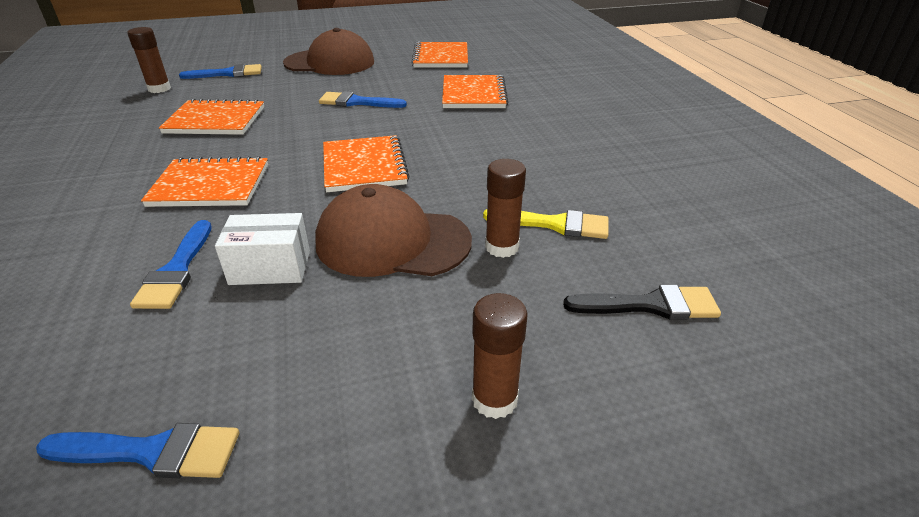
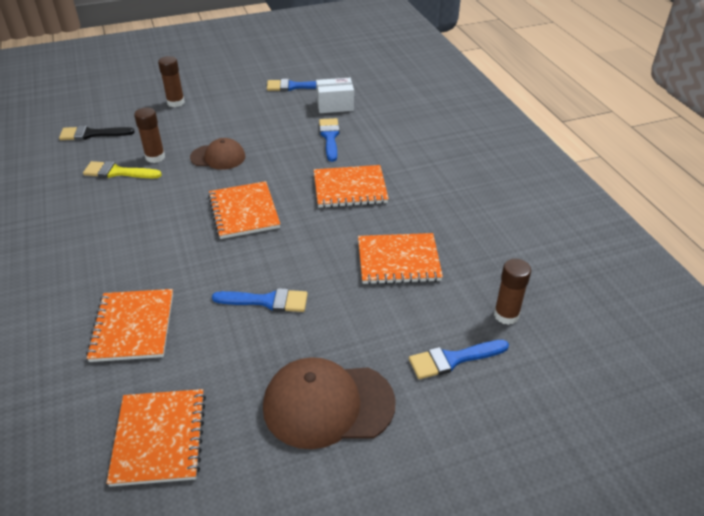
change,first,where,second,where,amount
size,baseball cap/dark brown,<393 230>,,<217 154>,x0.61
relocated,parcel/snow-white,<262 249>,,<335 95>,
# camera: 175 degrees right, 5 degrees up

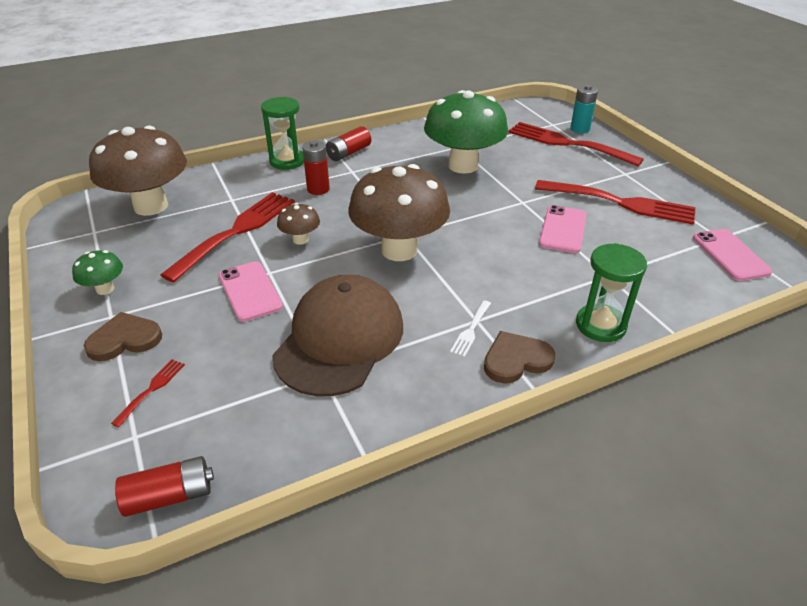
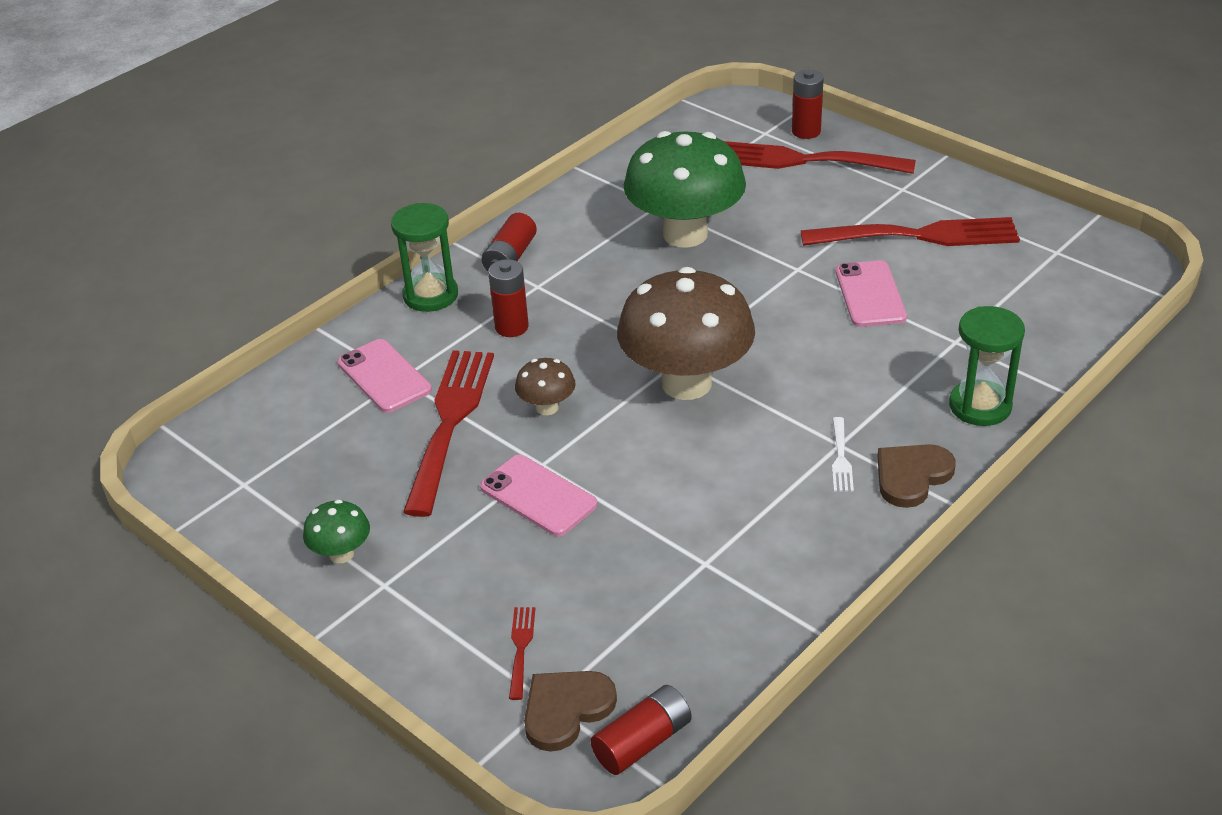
change,first,where,second,where,amount
relocated,mobile phone/rose-pink,<732 255>,,<384 376>,
relocated,heart shape/dark brown,<123 336>,,<570 711>,
colour,battery/turquoise,<584 109>,battery/red,<808 104>,
missing,fungus/dark brown,<138 171>,,,
missing,baseball cap/dark brown,<337 335>,,,
# camera: 20 degrees left, 0 degrees up

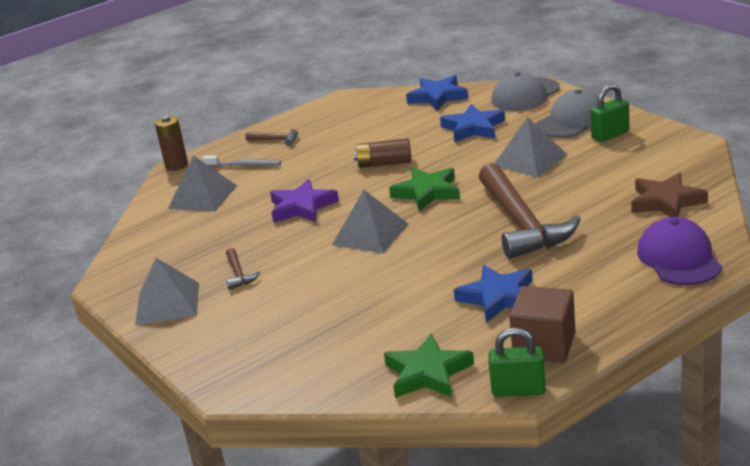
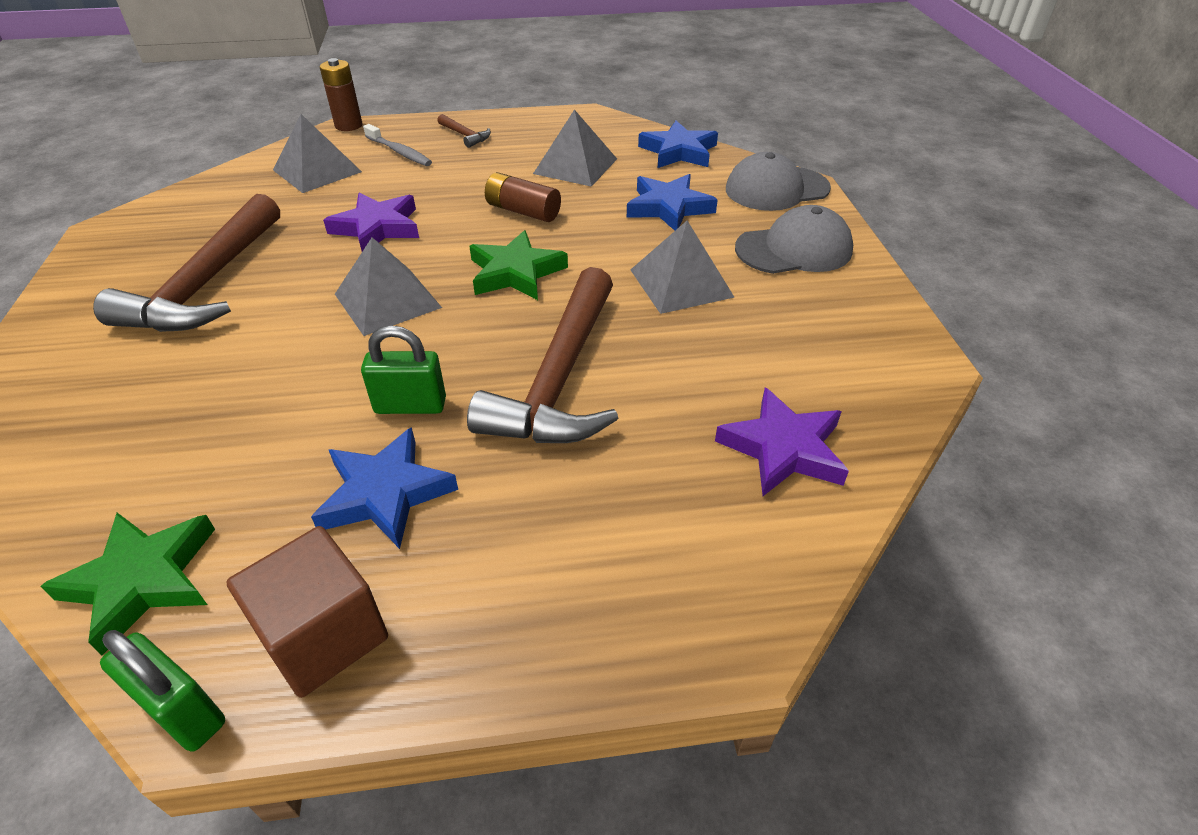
change,first,where,second,where,amount
size,claw hammer/dark brown,<243 269>,,<186 263>,x2.45
relocated,small lock/emerald,<610 113>,,<403 370>,
relocated,solid pyramid/gray,<167 291>,,<575 148>,
colour,star shape/dark brown,<669 195>,star shape/royal purple,<782 441>,
missing,baseball cap/royal purple,<679 251>,,,
# camera: 25 degrees right, 15 degrees up

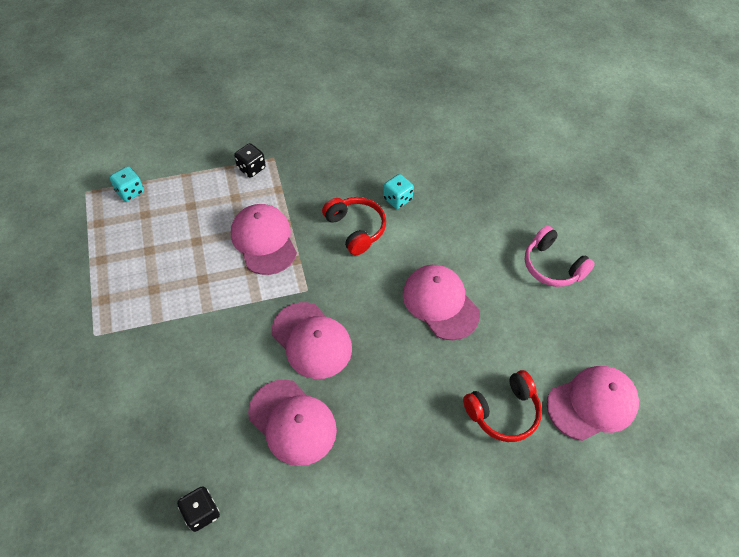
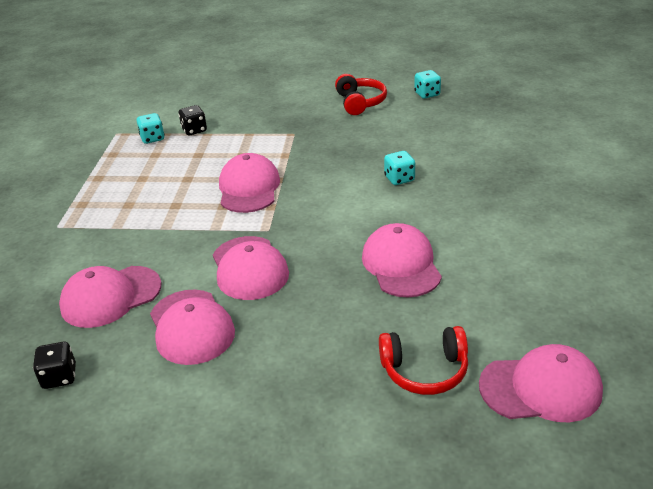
change,first,where,second,where,amount
appeared,,,baseball cap/rose-pink,<110 297>,
relocated,die/ebony,<250 160>,,<192 120>,
relocated,headset/red,<354 226>,,<361 94>,
appeared,,,die/turquoise,<427 84>,
missing,headset/rose-pink,<560 256>,,,
# camera: 25 degrees right, 20 degrees down

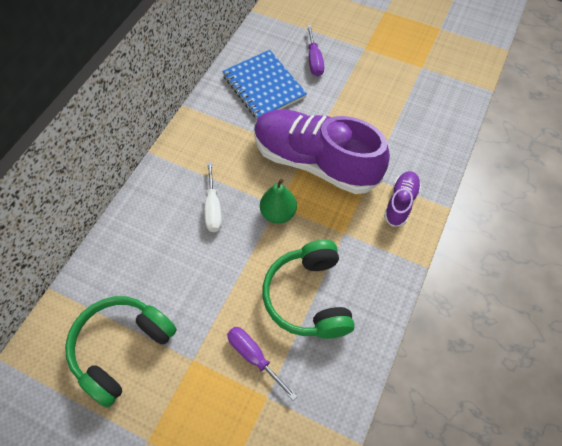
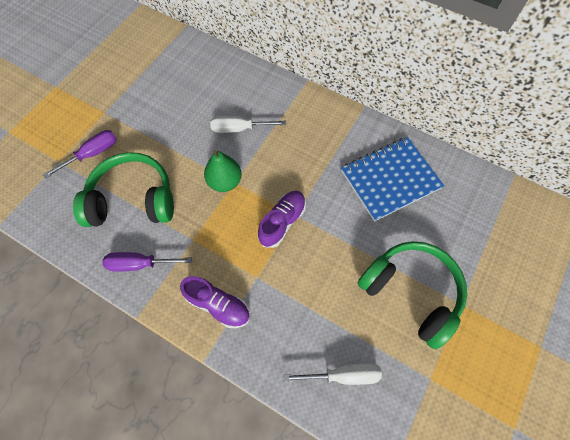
change,first,where,second,where,amount
relocated,screwdriver/royal purple,<315 50>,,<147 262>,
size,lace-up shoe/royal purple,<322 151>,,<282 219>,x0.45
appeared,,,screwdriver/snow-white,<333 374>,
relocated,headset/emerald,<121 352>,,<412 295>,
# camera: 95 degrees right, 5 degrees up

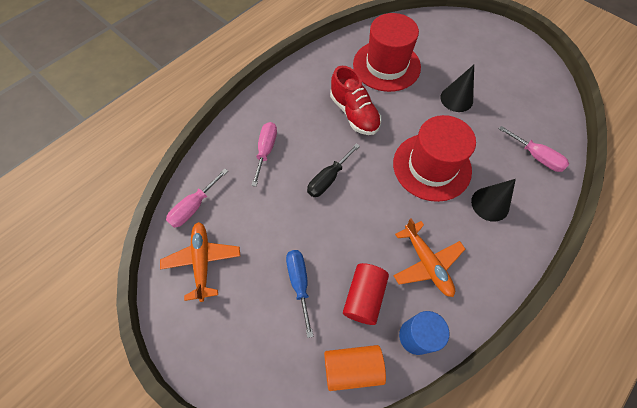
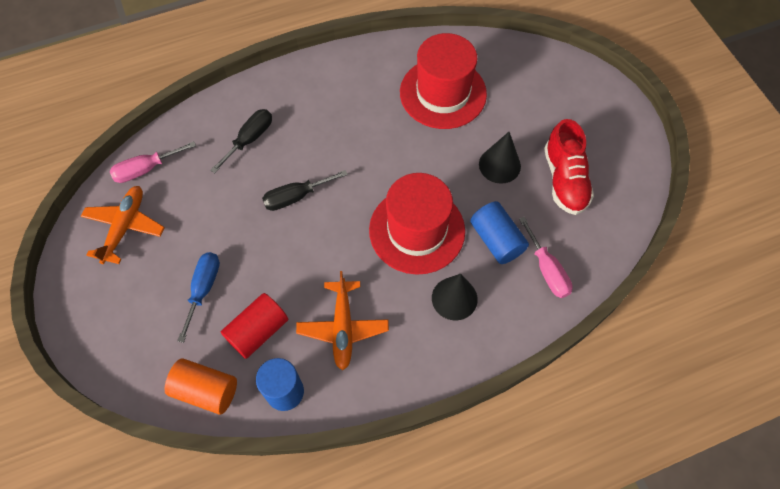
change,first,where,second,where,amount
colour,screwdriver/rose-pink,<264 154>,screwdriver/ebony,<241 141>,
appeared,,,cylinder/cobalt,<499 232>,
relocated,lace-up shoe/red,<355 100>,,<569 167>,
# camera: 25 degrees right, 0 degrees up

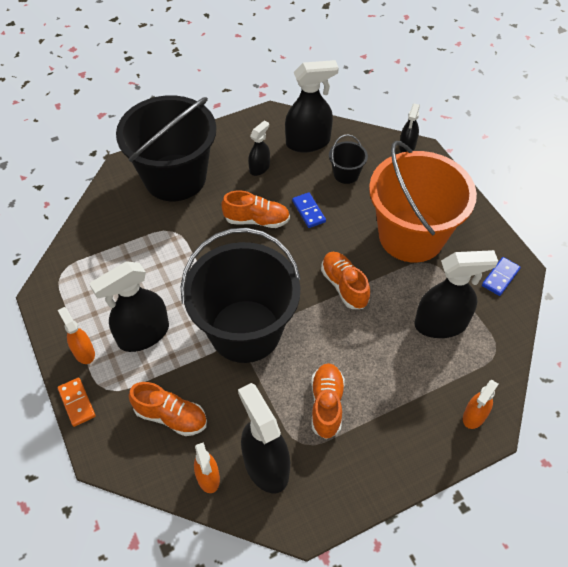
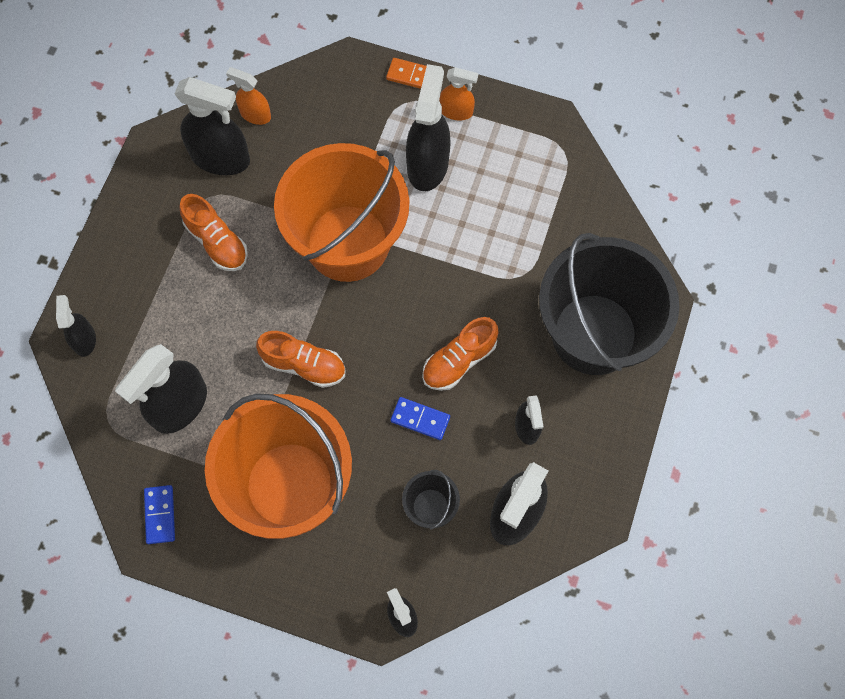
change,first,where,second,where,amount
colour,sprayer/bright orange,<481 404>,sprayer/ebony,<76 326>,
colour,pail/ebony,<241 295>,pail/bright orange,<341 212>,
missing,lace-up shoe/bright orange,<168 409>,,,
# camera: 135 degrees right, 15 degrees up

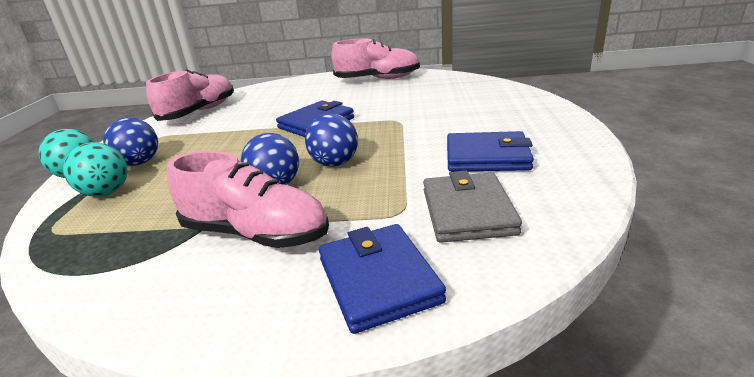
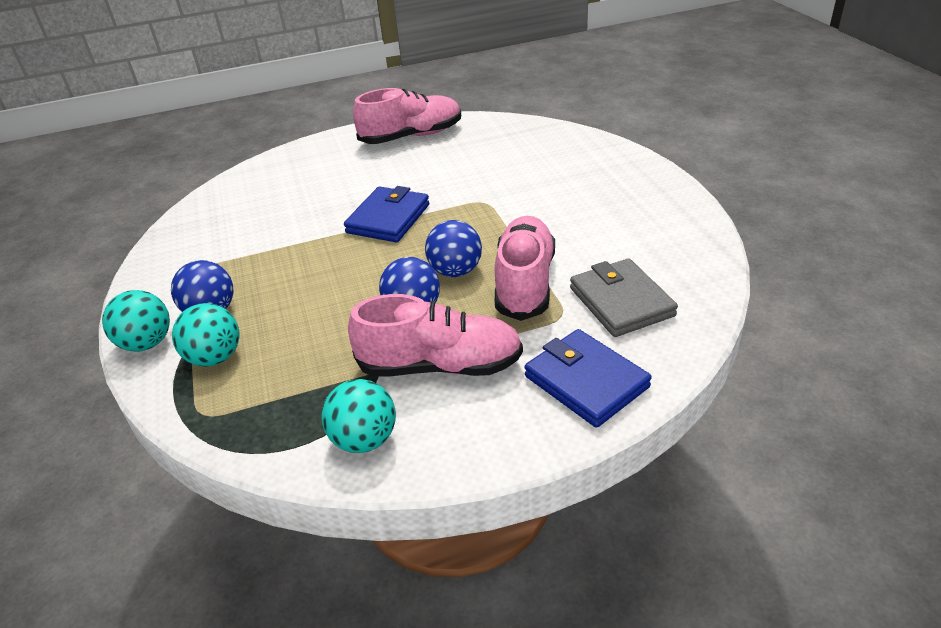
change,first,where,second,where,amount
appeared,,,sphere/turquoise,<358 416>,
relocated,lace-up shoe/rose-pink,<190 95>,,<525 268>,
missing,card wallet/cobalt,<490 151>,,,
# camera: 20 degrees left, 10 degrees up

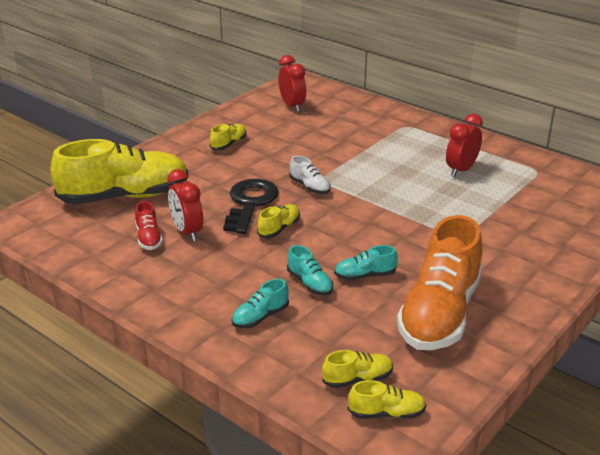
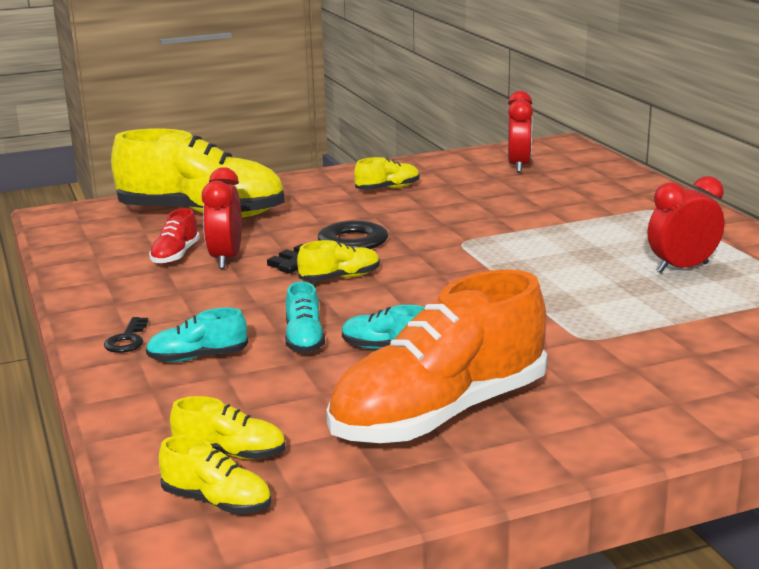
change,first,where,second,where,amount
appeared,,,door key/ebony,<126 335>,
missing,lace-up shoe/snow-white,<310 175>,,,
# camera: 30 degrees right, 10 degrees down

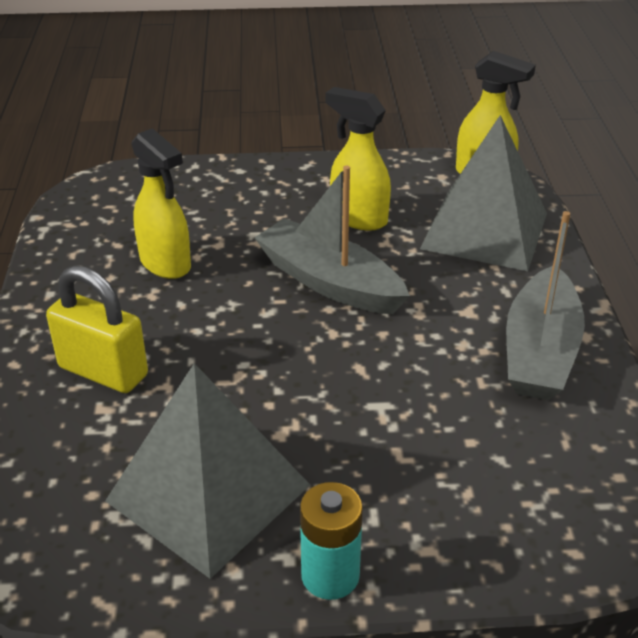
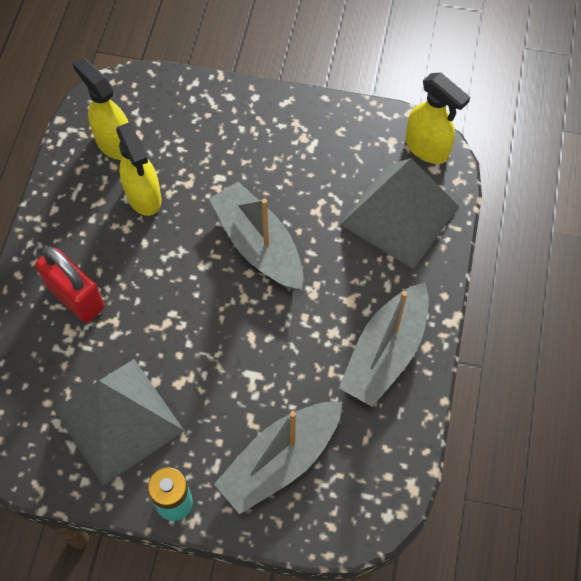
change,first,where,second,where,amount
colour,small lock/yellow,<97 329>,small lock/red,<70 285>,
relocated,sprayer/yellow,<358 158>,,<101 108>,
appeared,,,boat/gray,<278 458>,
# camera: 15 degrees right, 25 degrees up

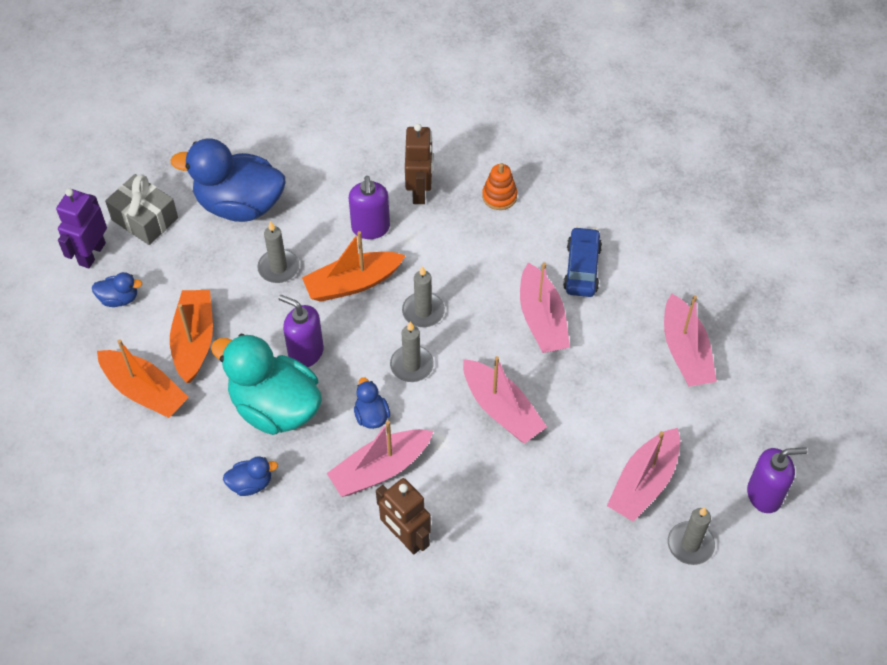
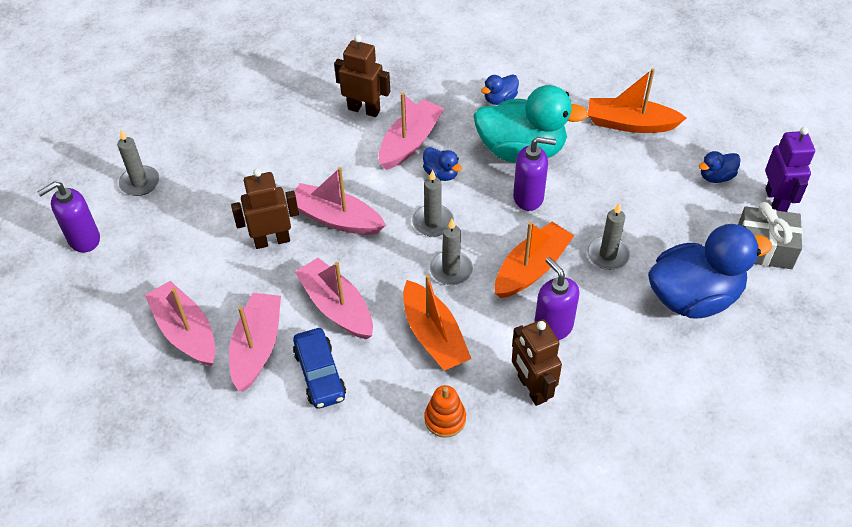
change,first,where,second,where,amount
relocated,boat/rose-pink,<643 475>,,<255 342>,
appeared,,,robot figure/dark brown,<265 208>,
relocated,boat/bright orange,<191 336>,,<437 323>,
# camera: 155 degrees right, 5 degrees down

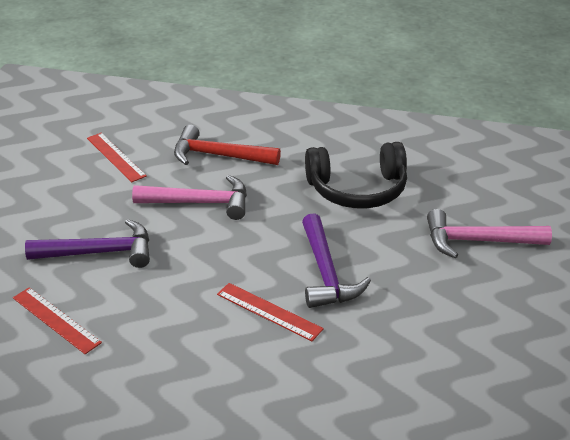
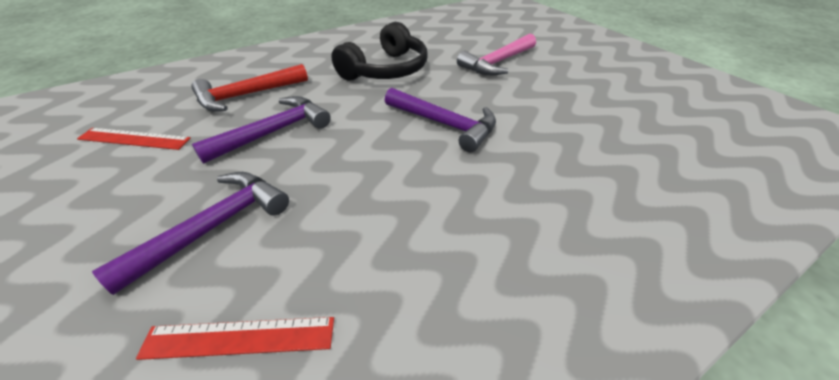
change,first,where,second,where,amount
colour,claw hammer/rose-pink,<189 197>,claw hammer/royal purple,<261 130>,
missing,straightedge/red,<270 312>,,,
# camera: 45 degrees left, 5 degrees up

